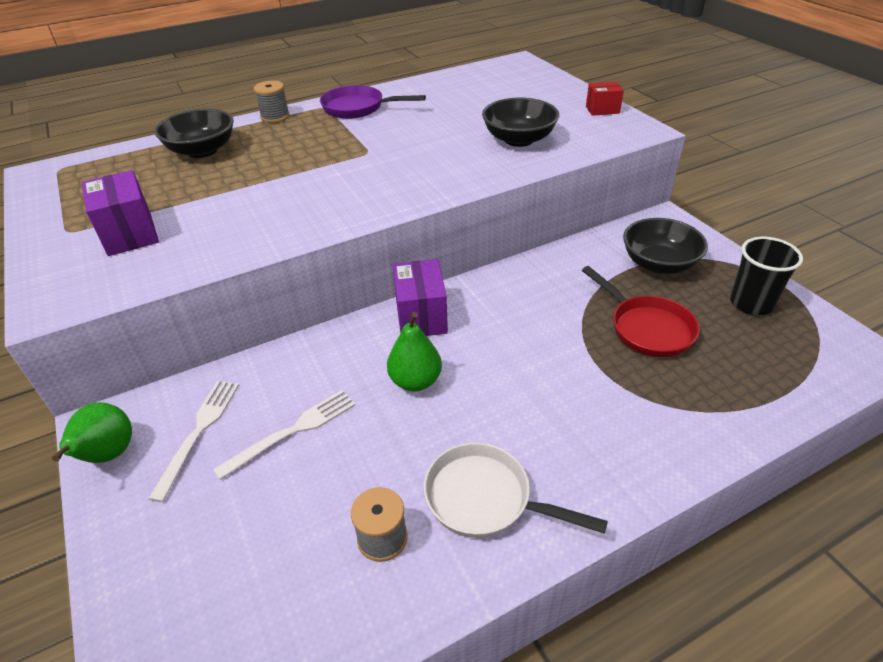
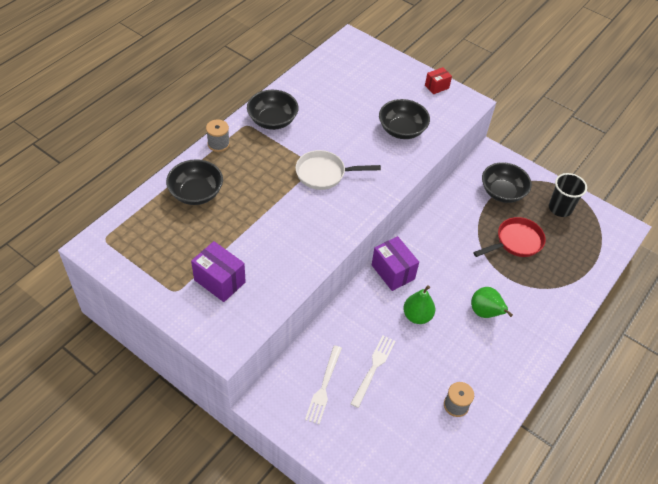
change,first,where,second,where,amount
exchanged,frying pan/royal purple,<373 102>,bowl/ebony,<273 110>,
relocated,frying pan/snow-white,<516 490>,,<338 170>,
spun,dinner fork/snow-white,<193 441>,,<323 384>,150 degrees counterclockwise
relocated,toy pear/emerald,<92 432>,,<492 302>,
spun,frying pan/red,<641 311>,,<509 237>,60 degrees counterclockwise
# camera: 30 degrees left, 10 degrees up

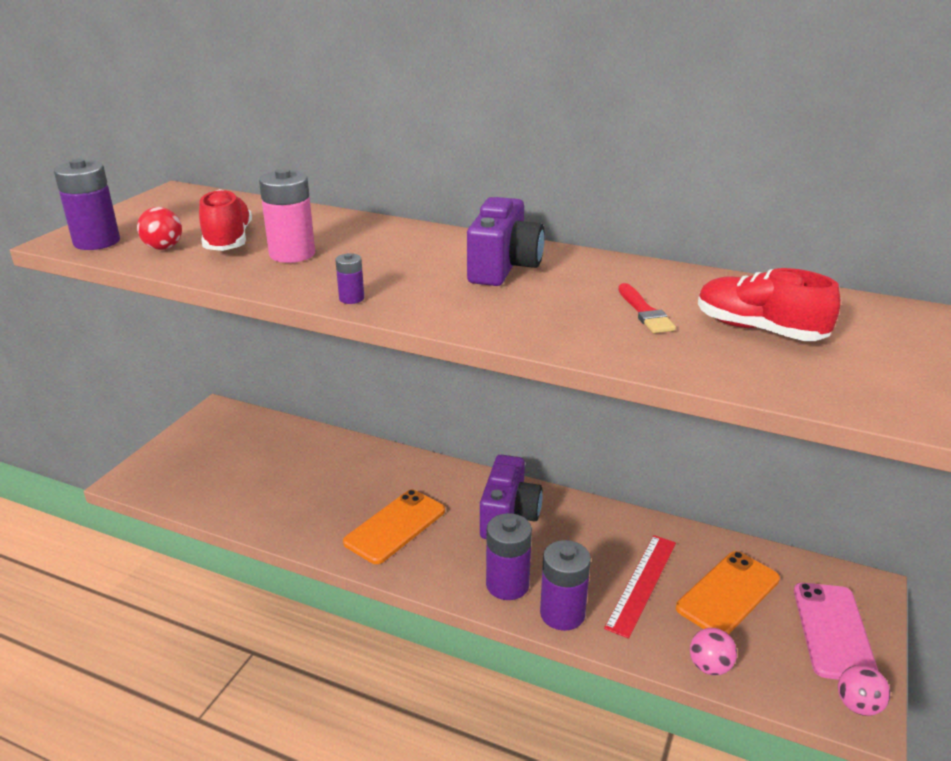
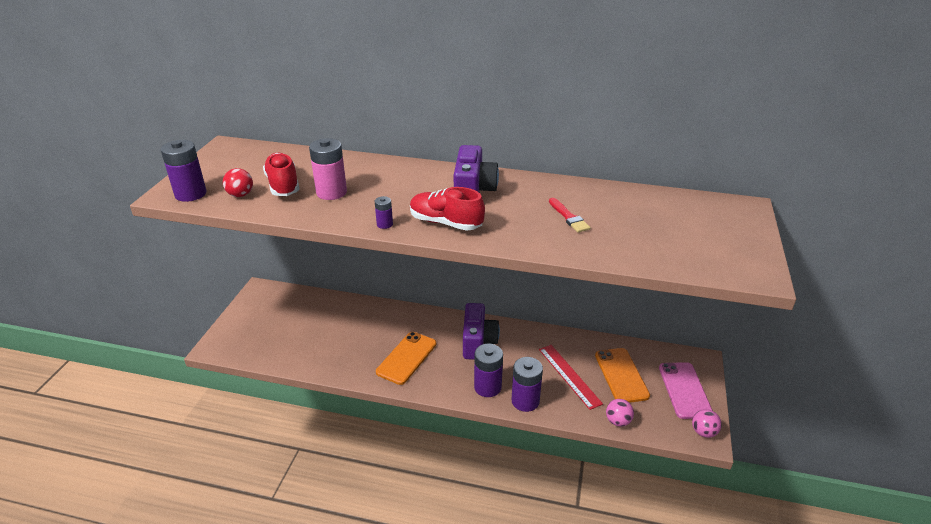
change,first,where,second,where,amount
relocated,lace-up shoe/red,<769 304>,,<447 209>,
spun,straightedge/red,<640 587>,,<571 377>,45 degrees counterclockwise
spun,mobile phone/bright orange,<728 592>,,<622 375>,45 degrees counterclockwise
# camera: 10 degrees left, 5 degrees up

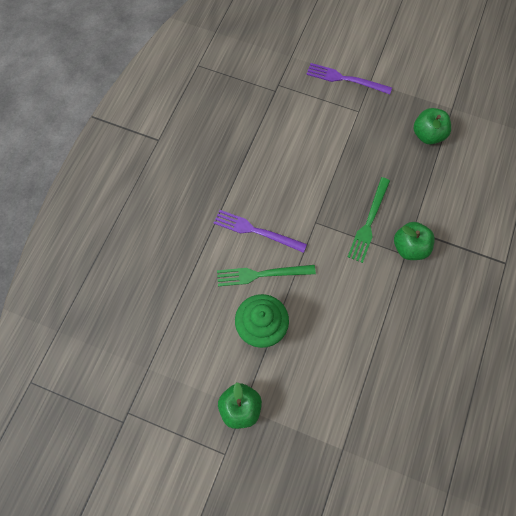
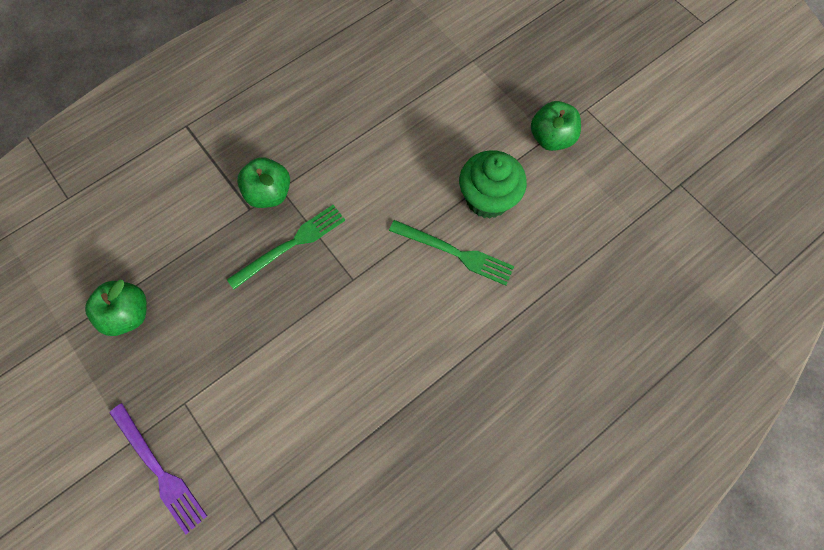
change,first,where,second,where,amount
missing,dinner fork/royal purple,<260 231>,,,
# camera: 150 degrees left, 0 degrees up

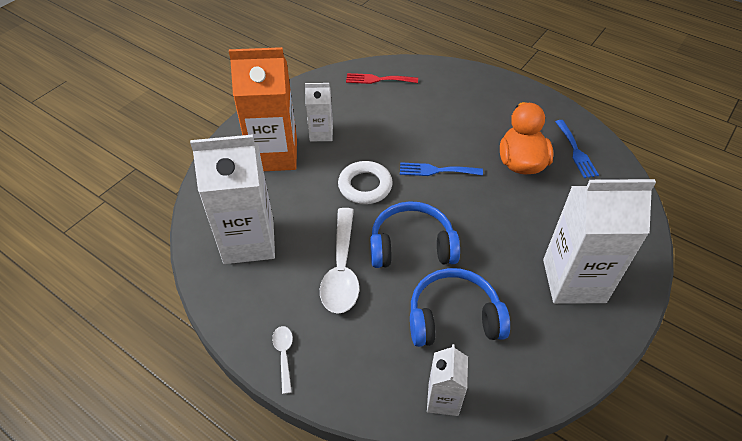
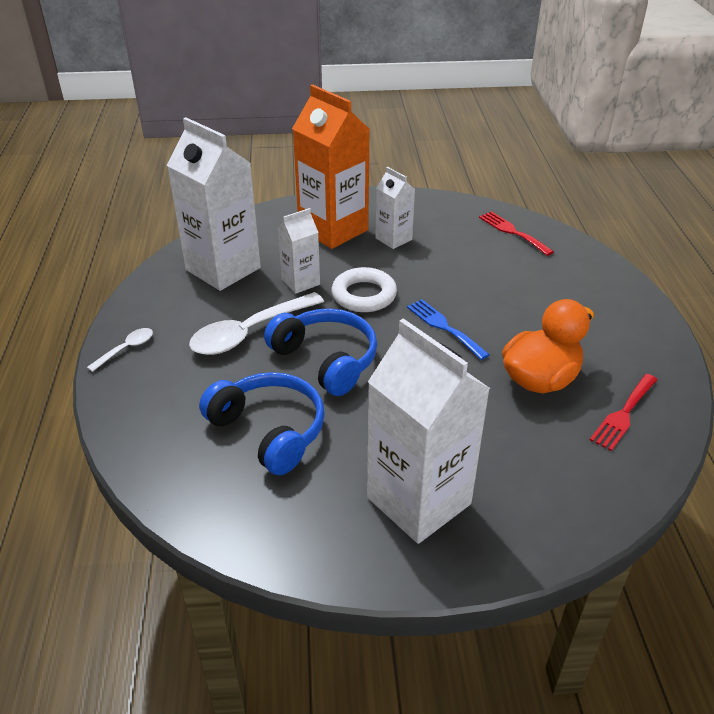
change,first,where,second,where,amount
relocated,juice carton/snow-white,<447 380>,,<299 251>,
colour,dinner fork/cobalt,<577 149>,dinner fork/red,<624 412>,
# camera: 50 degrees right, 10 degrees down

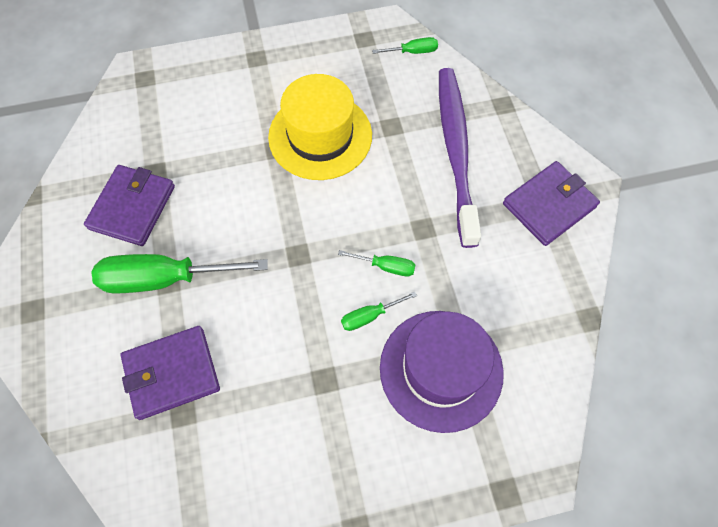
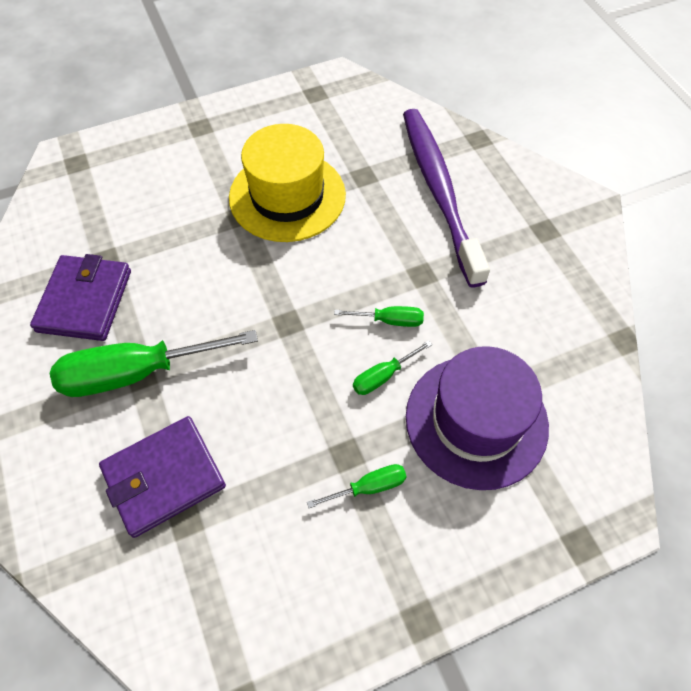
change,first,where,second,where,amount
relocated,screwdriver/emerald,<405 45>,,<357 486>,
missing,card wallet/royal purple,<551 203>,,,
# camera: 10 degrees left, 5 degrees down

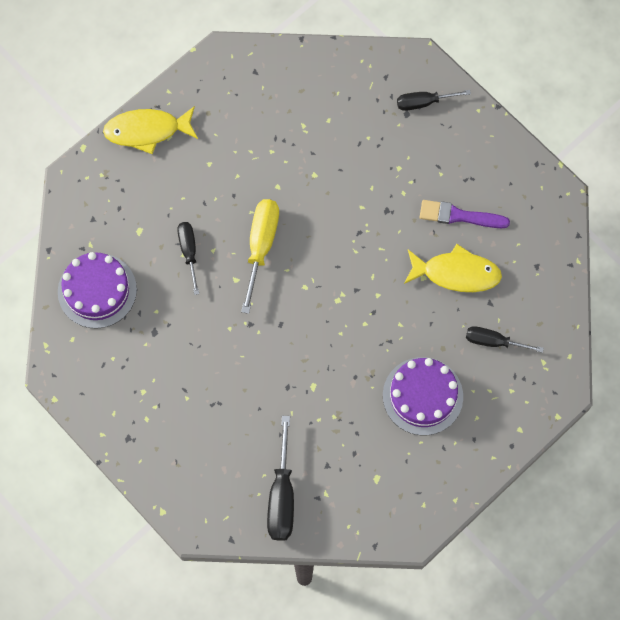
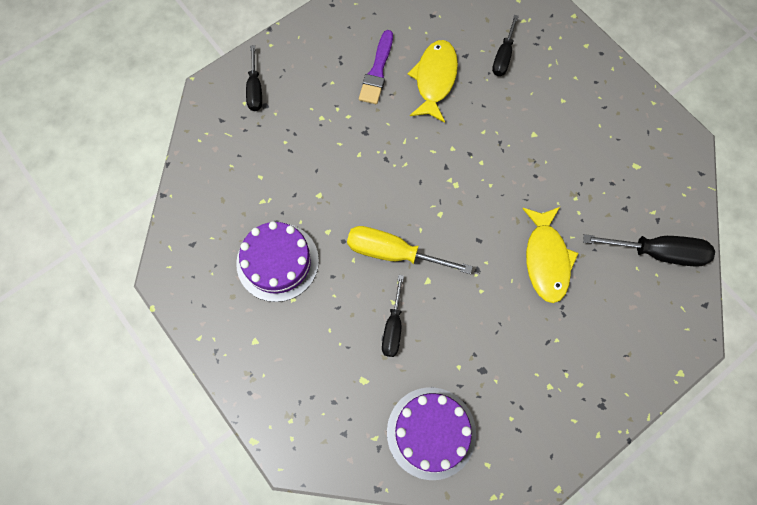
change,first,where,second,where,amount
relocated,cake/royal purple,<423 396>,,<277 261>,
spun,screwdriver/ebony,<188 258>,,<393 316>,75 degrees counterclockwise
relocated,fish figure/yellow,<150 130>,,<550 255>,
# camera: 85 degrees left, 0 degrees up

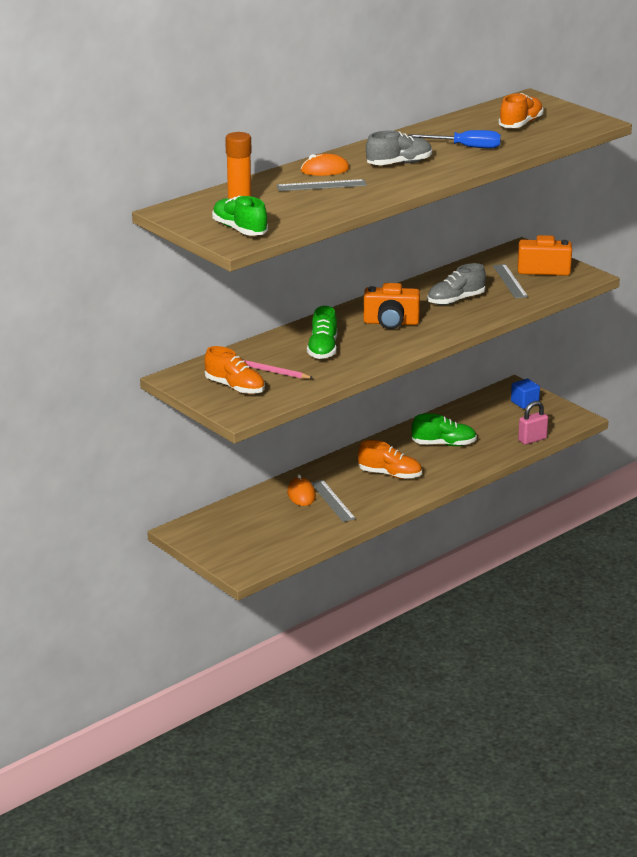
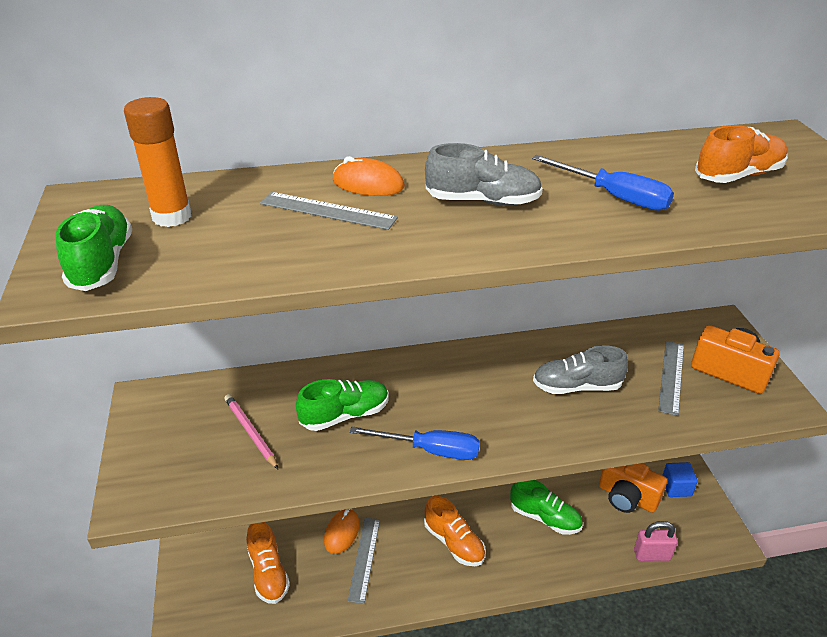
change,first,where,second,where,amount
relocated,lace-up shoe/bright orange,<234 370>,,<268 563>,
spun,lace-up shoe/emerald,<322 332>,,<342 405>,150 degrees counterclockwise
appeared,,,screwdriver/cobalt,<414 443>,
relocated,compact camera/bright orange,<391 306>,,<633 488>,
# camera: 30 degrees right, 10 degrees up

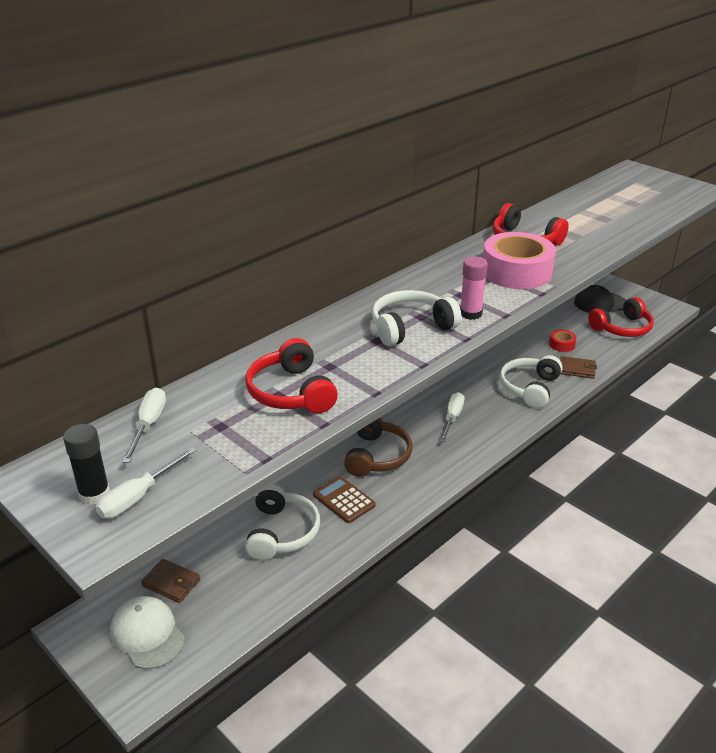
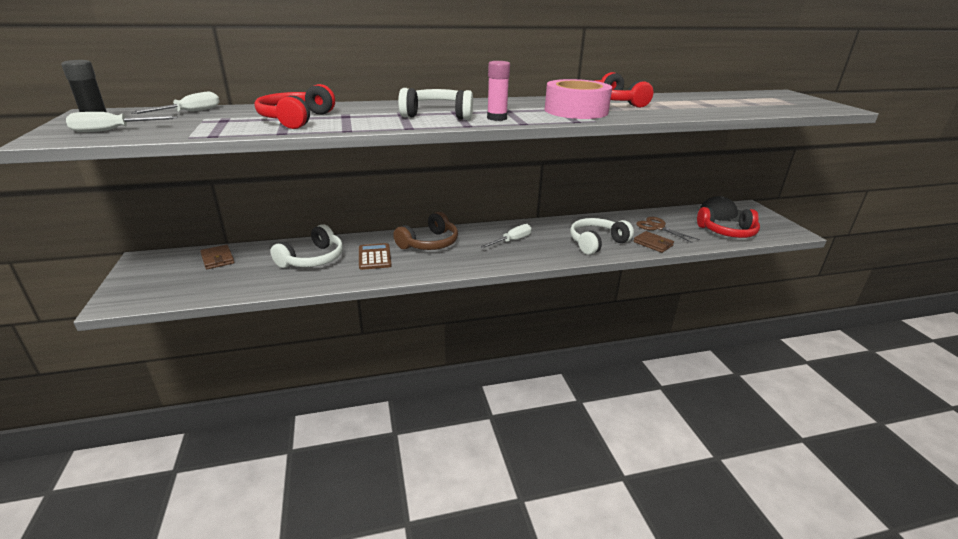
change,first,where,second,where,amount
exchanged,tape/red,<563 341>,shears/dark brown,<668 230>,
missing,baseball cap/snow-white,<147 632>,,,
# camera: 30 degrees right, 5 degrees down

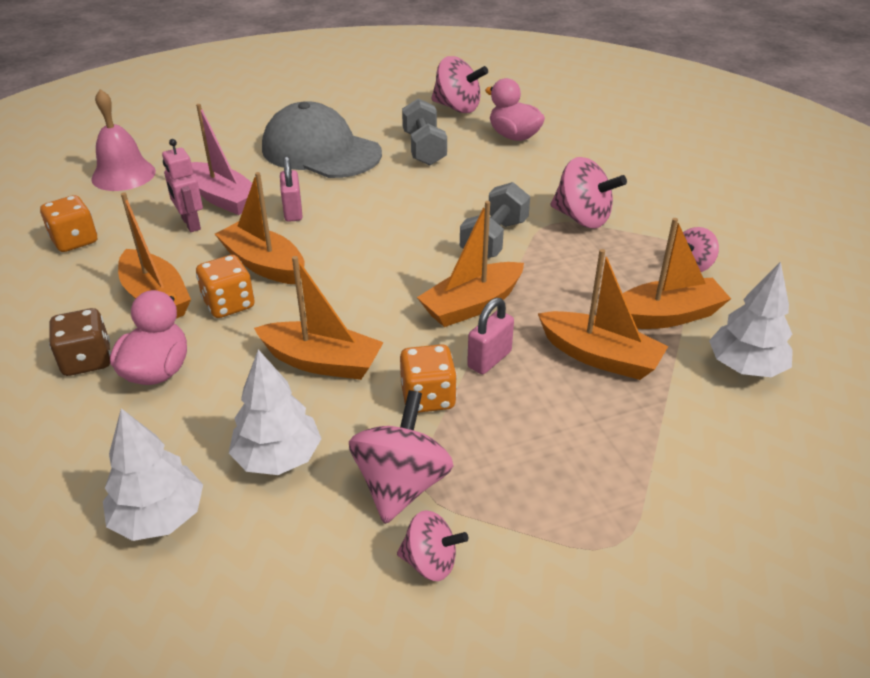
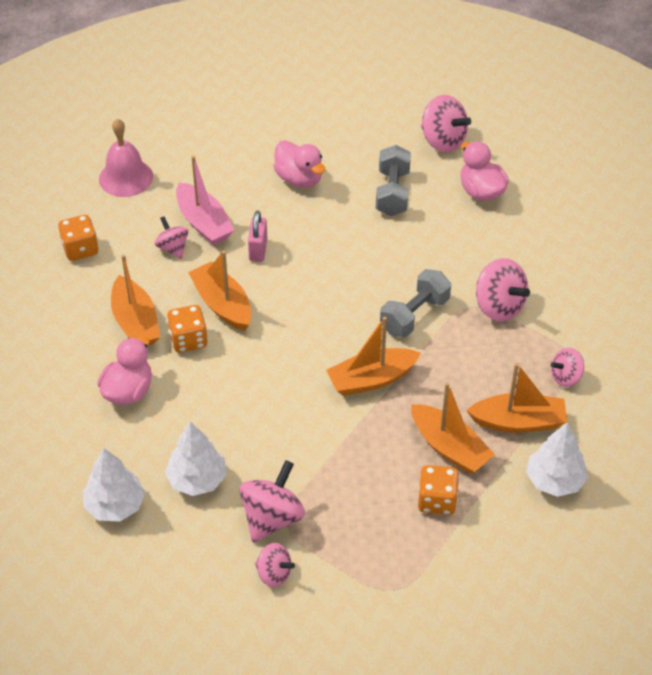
change,first,where,second,where,amount
exchanged,robot figure/rose-pink,<182 185>,spinning top/rose-pink,<171 237>,
exchanged,baseball cap/gray,<322 139>,duck/rose-pink,<299 164>,
relocated,die/bright orange,<428 378>,,<438 490>,
missing,die/dark brown,<80 342>,,,
missing,boat/bright orange,<319 318>,,,
missing,small lock/rose-pink,<490 336>,,,
# camera: 15 degrees right, 10 degrees up

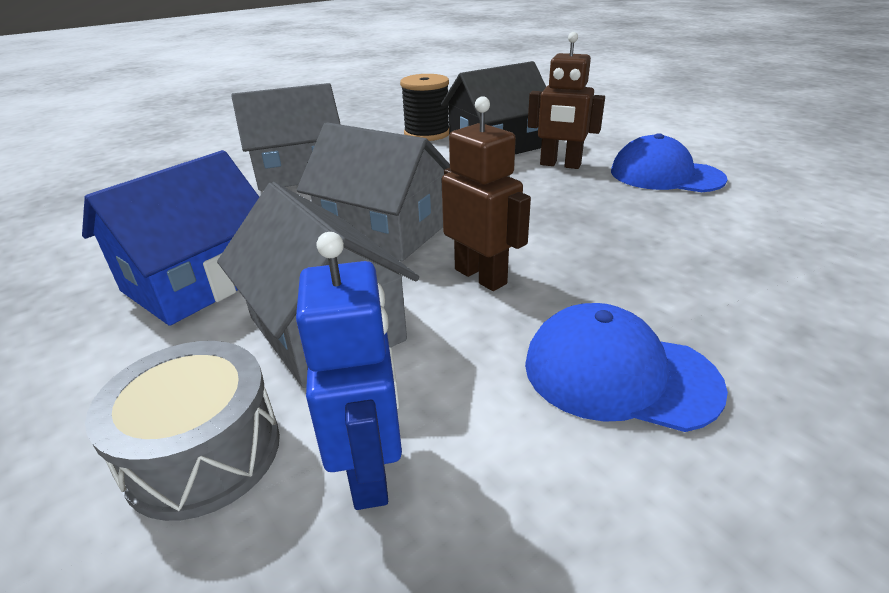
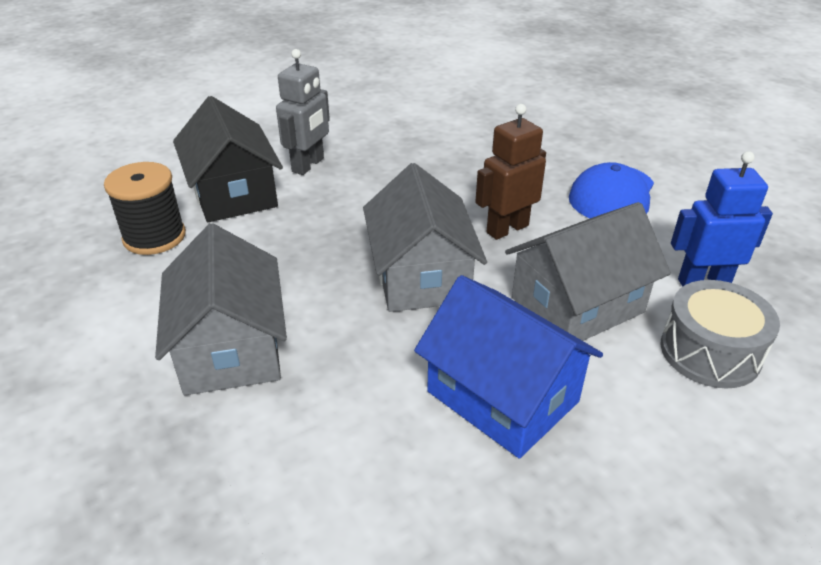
change,first,where,second,where,amount
colour,robot figure/dark brown,<566 100>,robot figure/gray,<303 112>,
spun,house/gray,<373 191>,,<425 237>,45 degrees counterclockwise
missing,baseball cap/cobalt,<669 162>,,,
# camera: 85 degrees left, 5 degrees up

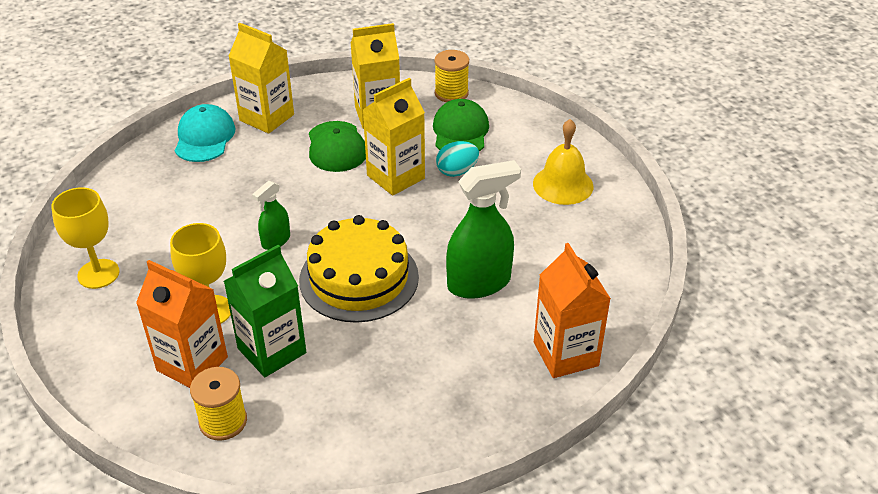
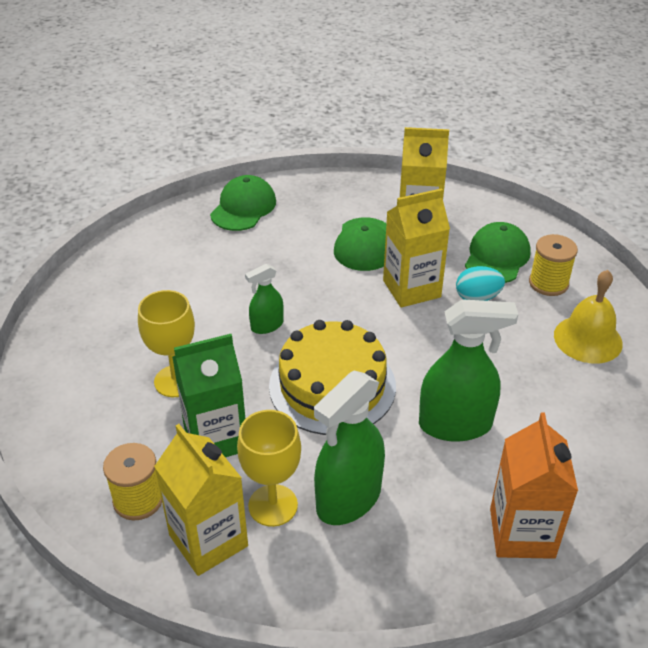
change,first,where,second,where,amount
relocated,juice carton/yellow,<261 78>,,<201 500>,
colour,baseball cap/turquoise,<205 133>,baseball cap/emerald,<243 203>,
relocated,chalice/yellow,<85 238>,,<269 468>,
appeared,,,sprayer/emerald,<349 448>,
relocated,bobbin/yellow,<452 76>,,<553 265>,
missing,juice carton/bright orange,<182 324>,,,
# camera: 20 degrees right, 0 degrees up

